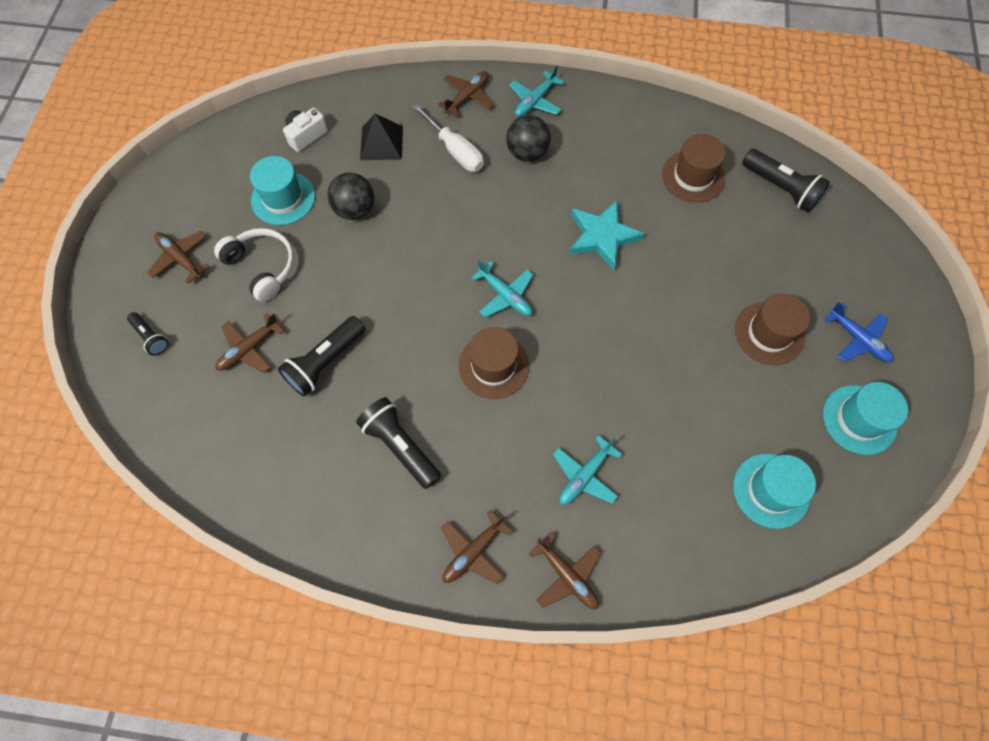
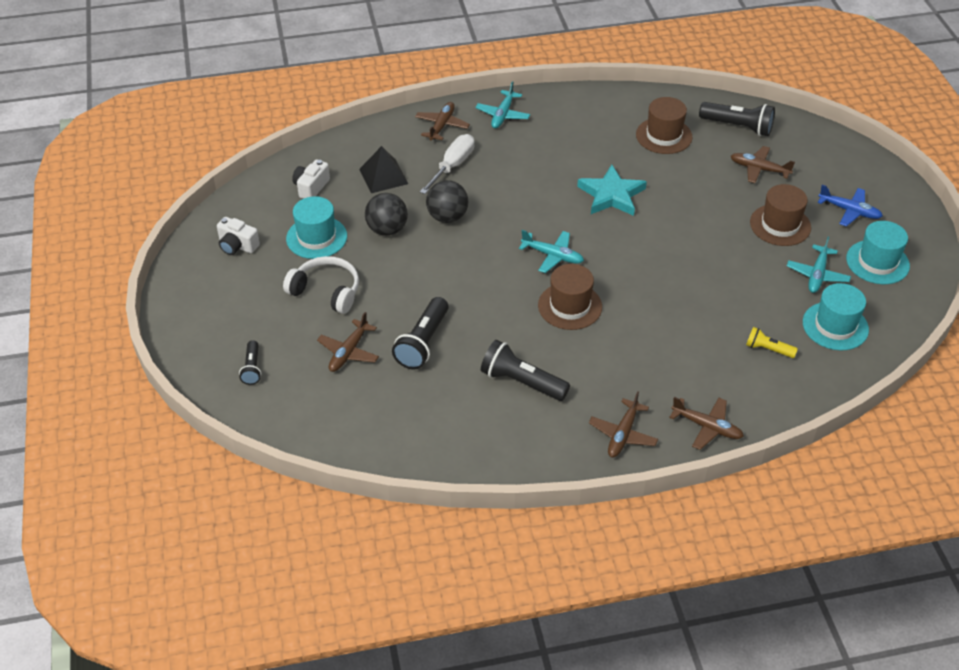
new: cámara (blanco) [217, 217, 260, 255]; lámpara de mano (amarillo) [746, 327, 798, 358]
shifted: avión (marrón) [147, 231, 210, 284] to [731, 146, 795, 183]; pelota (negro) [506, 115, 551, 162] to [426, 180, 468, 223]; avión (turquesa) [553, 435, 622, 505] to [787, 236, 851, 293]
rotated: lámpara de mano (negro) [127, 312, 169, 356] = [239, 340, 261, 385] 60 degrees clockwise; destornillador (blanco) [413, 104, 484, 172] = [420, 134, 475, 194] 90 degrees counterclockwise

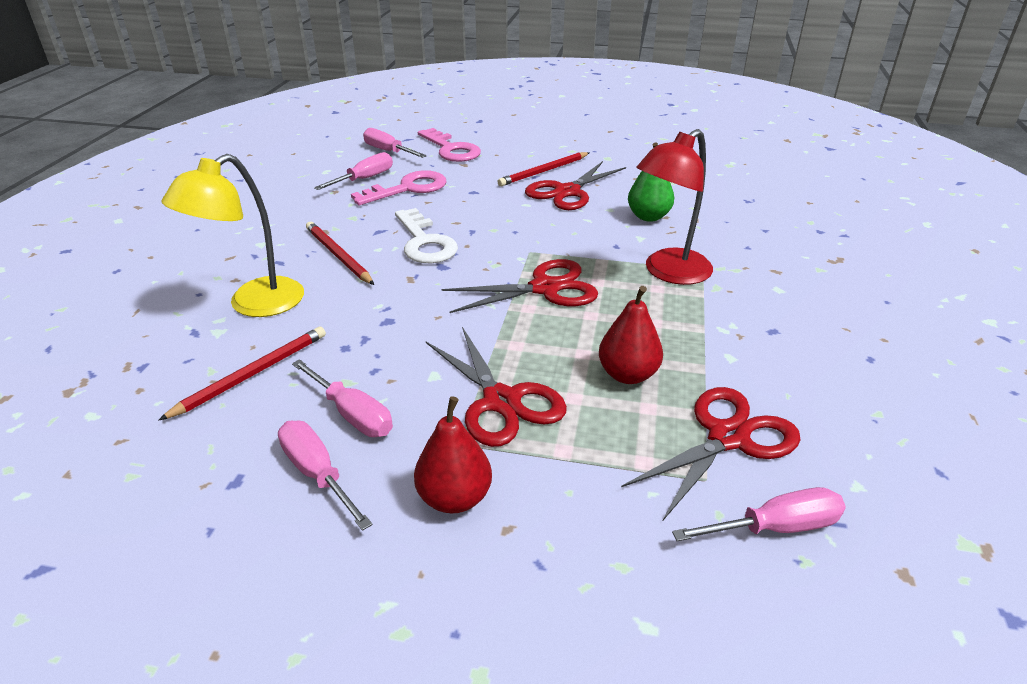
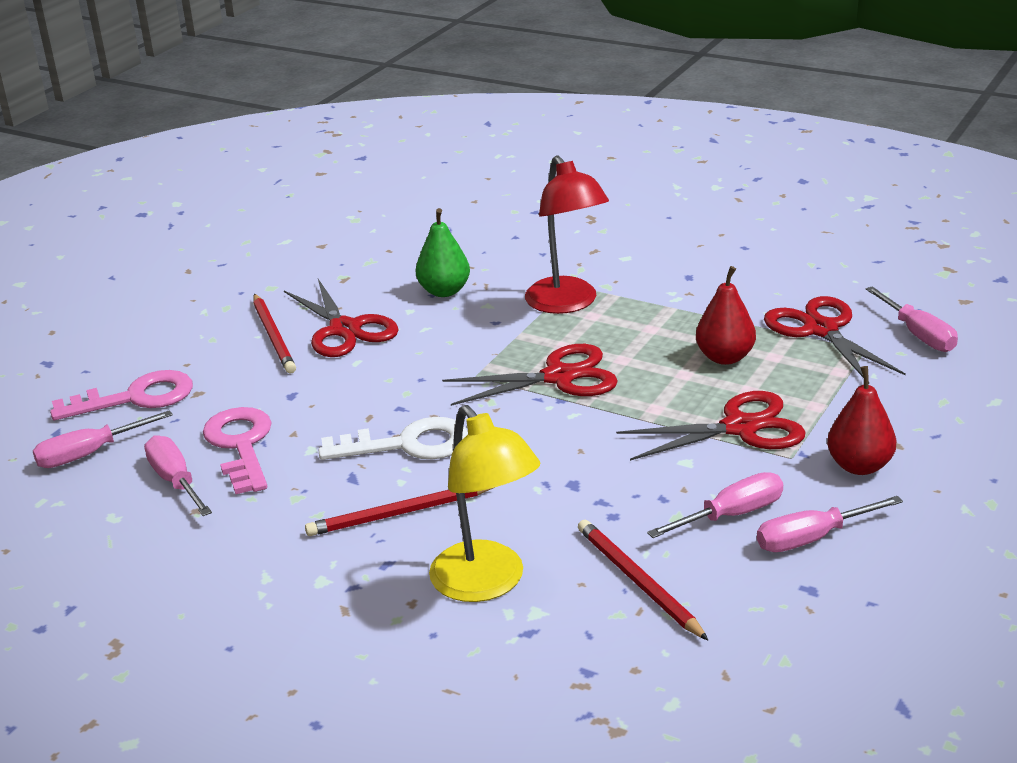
rotated: tijeras (rojo) [442, 259, 598, 313] = [442, 344, 618, 406] 75 degrees clockwise; destornillador (rosa) [672, 487, 846, 541] = [866, 286, 958, 352] 150 degrees clockwise

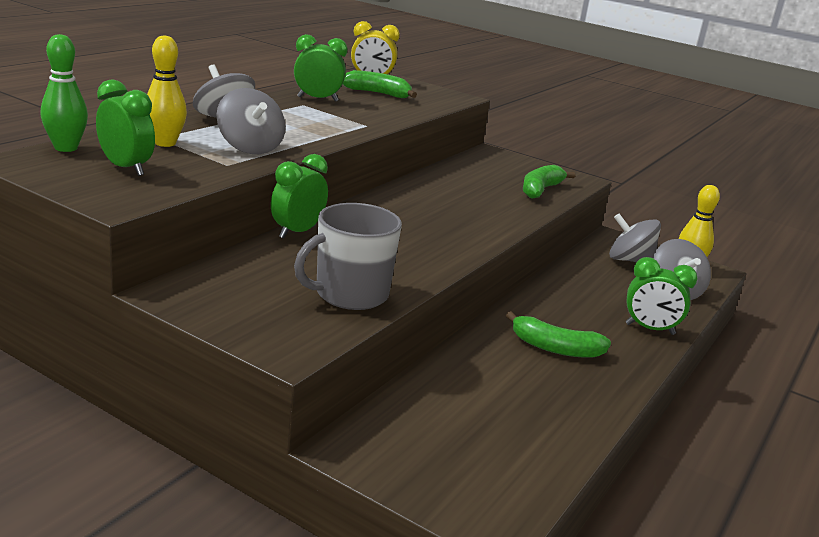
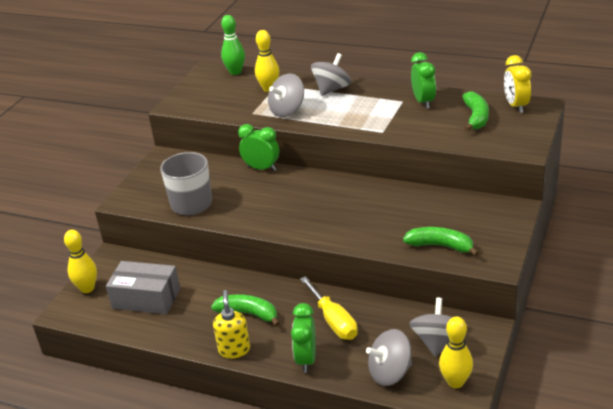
gone: despertador (verde) [96, 79, 155, 176]
new: bolo (amarillo) [64, 230, 97, 293]; caja (gris) [106, 261, 180, 314]; dispensador de jabón (amarillo) [213, 290, 250, 359]; destornillador (amarillo) [300, 276, 358, 340]
rotated: plátano (verde) [506, 311, 611, 358] = [211, 294, 280, 327] 105 degrees clockwise

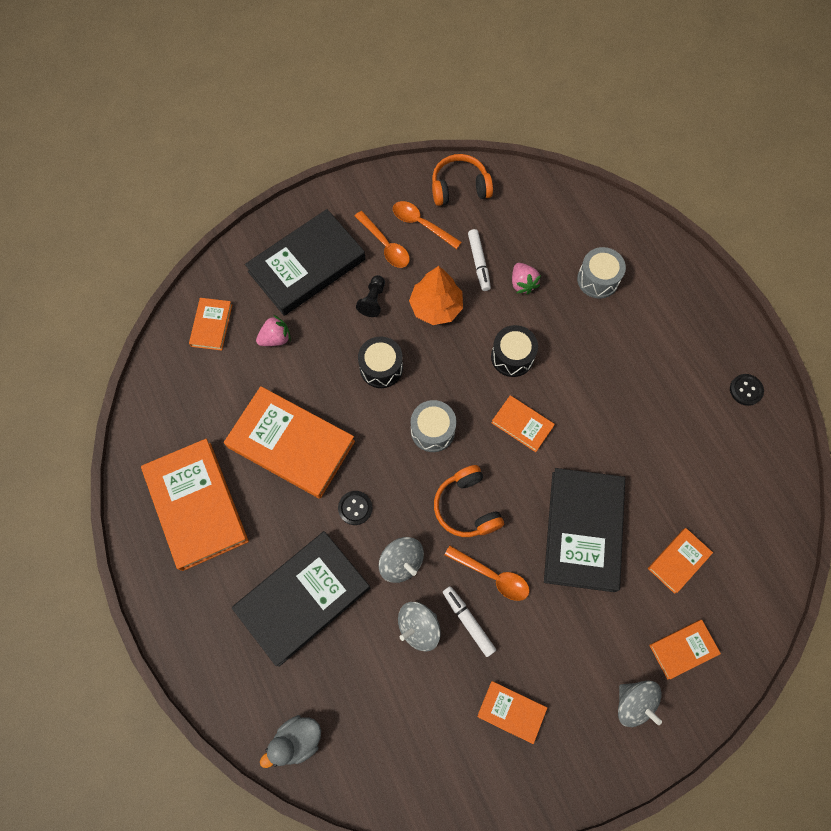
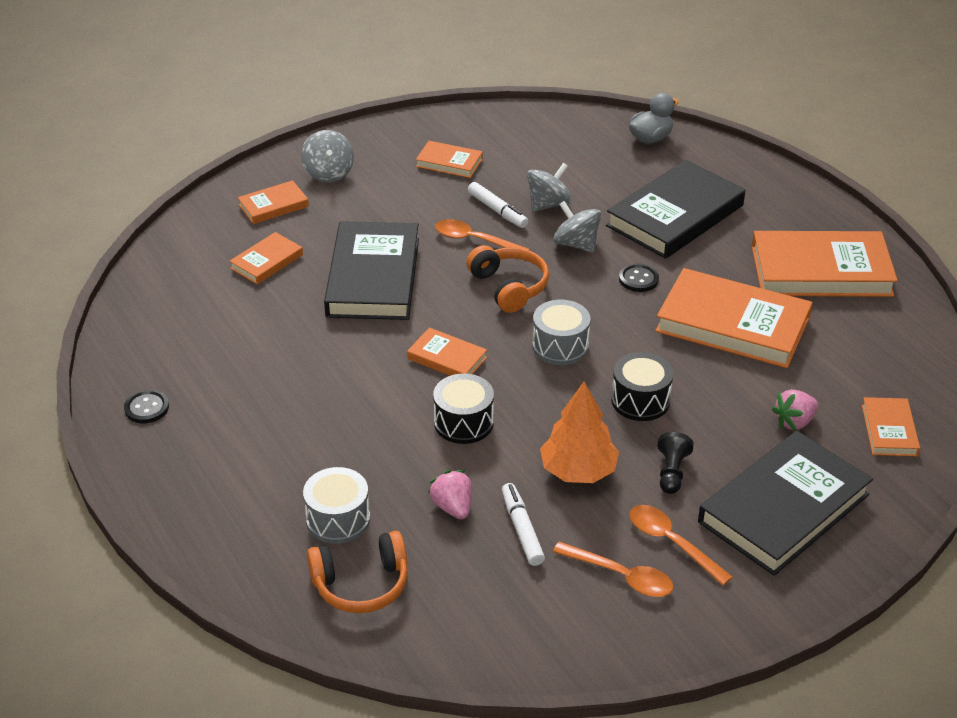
shifted: auriculares (naranja) [432, 154, 493, 206] to [307, 531, 408, 613]
rotated: libro (naranja) [141, 439, 249, 571] = [752, 231, 898, 297] 60 degrees counterclockwise; peonza (gris) [618, 681, 662, 727] = [301, 130, 354, 182] 150 degrees counterclockwise

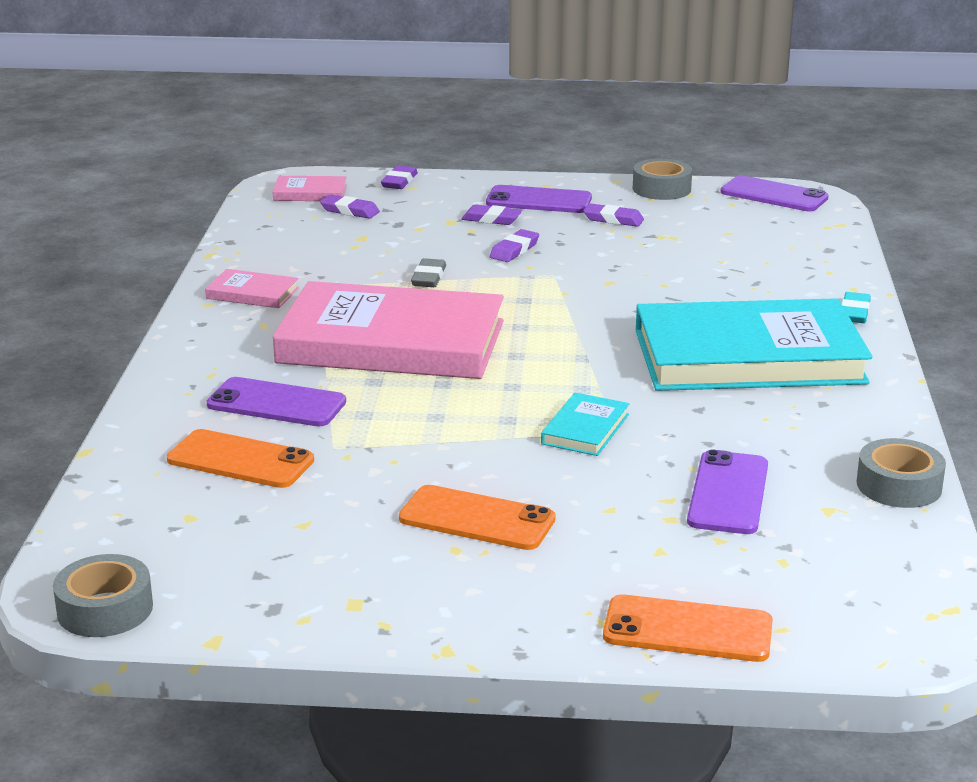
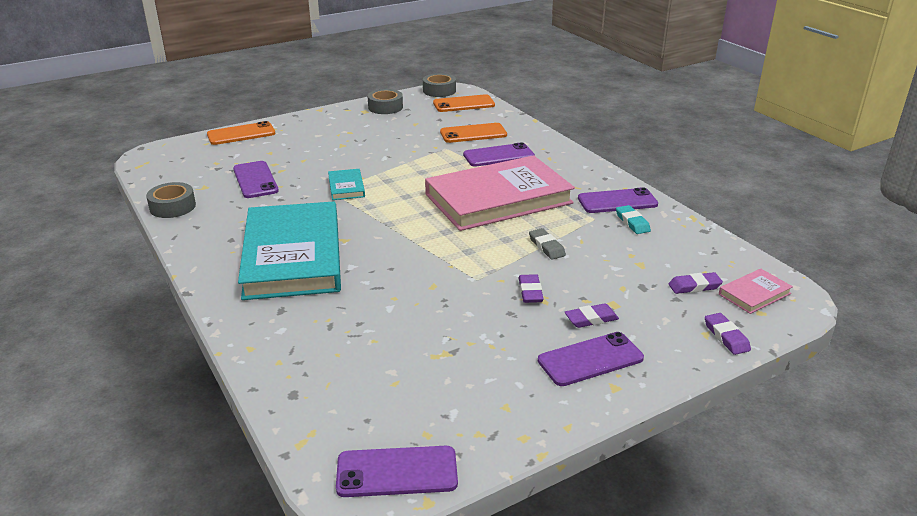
gone: goma de borrar (morado) [583, 203, 644, 227]
shifted: móvil (naranja) [399, 485, 556, 550] to [433, 94, 495, 112]; cinta adhesiva (gris) [633, 159, 692, 200] to [368, 89, 403, 114]; goma de borrar (turquesa) [842, 292, 871, 323] to [616, 205, 651, 234]
swapped: libro (rosa) [205, 269, 299, 308] to móvil (morado) [578, 187, 658, 213]
rotated: libro (turquesa) [636, 298, 872, 391] = [238, 201, 341, 300] 60 degrees counterclockwise

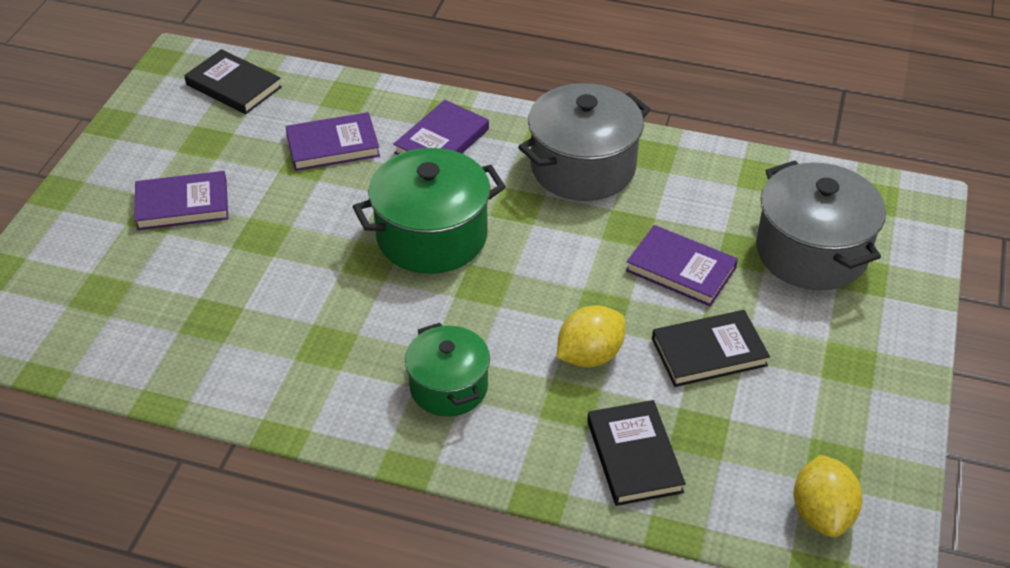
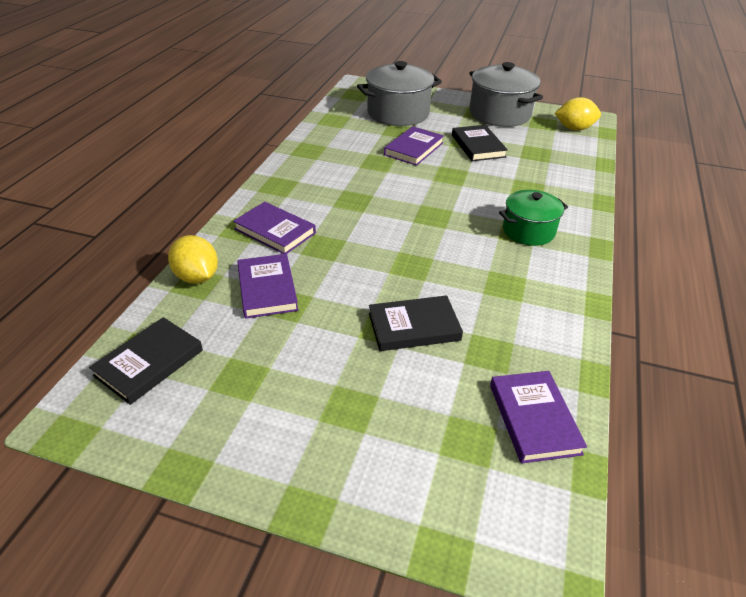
gone: olla (verde) [353, 148, 506, 274]
shifted: libro (morado) [134, 171, 229, 230] to [490, 371, 587, 464]; olla (gris) [518, 83, 651, 201] to [469, 62, 543, 127]; limón (amarillo) [557, 306, 625, 368] to [168, 235, 218, 284]; libro (negro) [587, 400, 686, 506] to [369, 295, 463, 351]

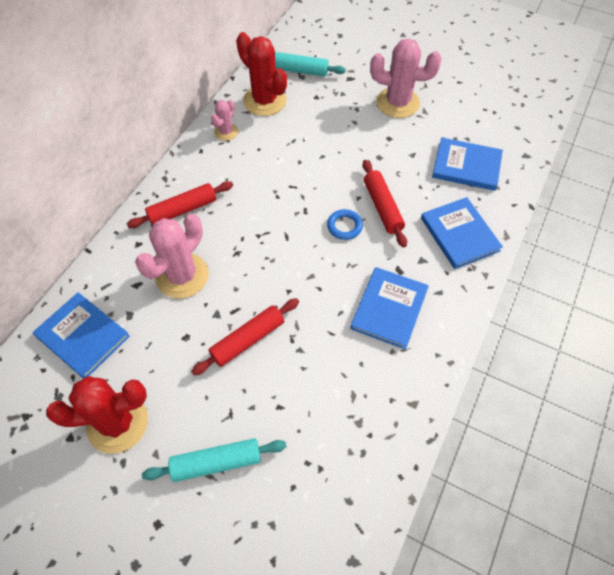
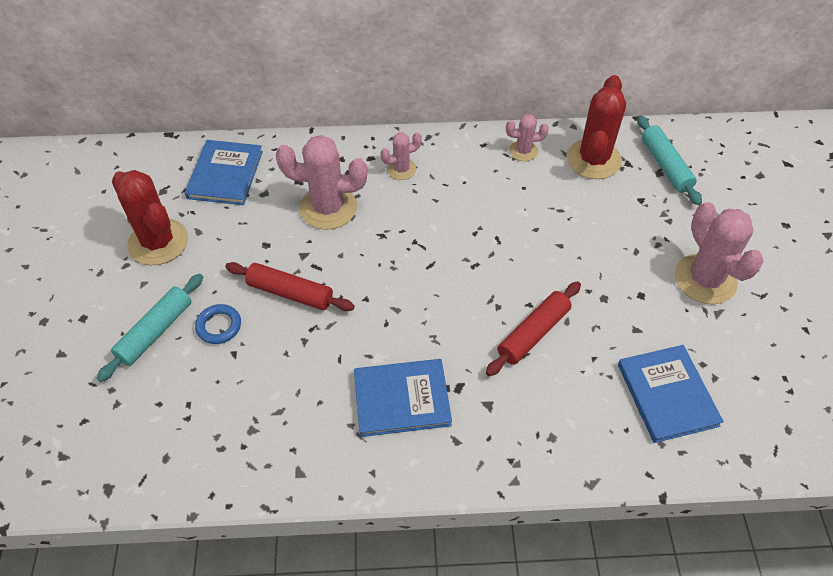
gone: libro (azul) [421, 197, 503, 269]
shifted: anillo (azul) [327, 209, 363, 240] to [195, 304, 241, 344]
swapped: rodillo (rojo) [127, 181, 233, 228] to cactus (rosa) [380, 132, 422, 180]
rotated: rodillo (turquesa) [142, 438, 286, 482] = [96, 274, 203, 382] 75 degrees clockwise

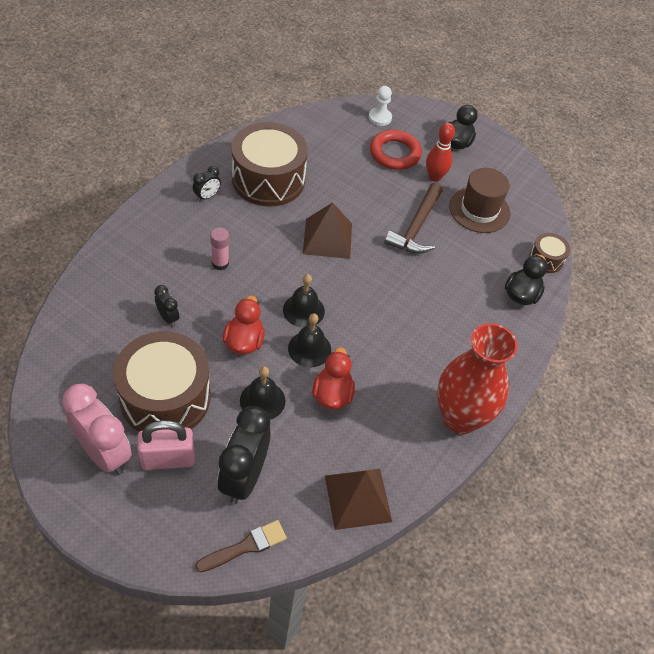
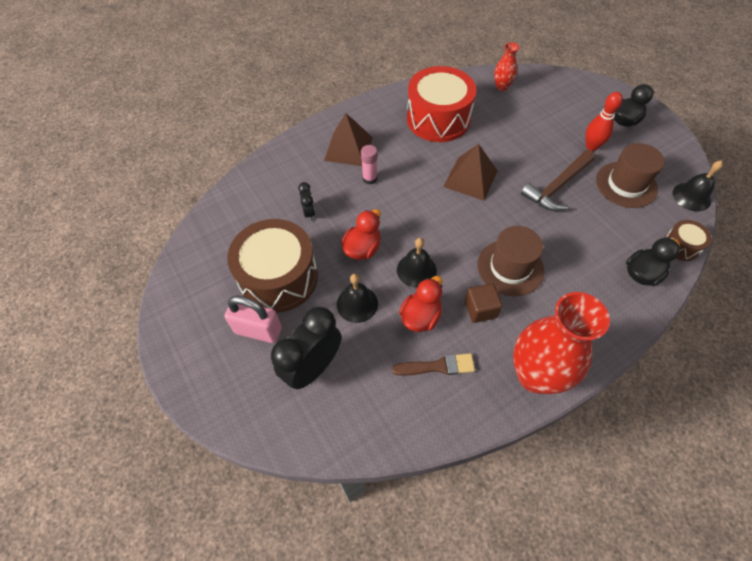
gone: despertador (rosa) [62, 384, 132, 475]; despertador (negro) [193, 166, 221, 202]; peón (blanco) [369, 86, 392, 126]; anillo (rojo) [370, 130, 422, 170]
new: cubo (marrón) [465, 283, 503, 323]; sombrero (marrón) [477, 226, 544, 296]; florero (rojo) [494, 42, 519, 91]
shifted: pincel (marrón) [195, 520, 287, 572] to [392, 353, 475, 376]; campana (negro) [283, 274, 325, 328] to [672, 161, 723, 212]; pirámide (marrón) [325, 469, 392, 530] to [324, 113, 373, 166]
repainted: tambor (marrón) [232, 122, 308, 207] to tambor (rojo) [407, 66, 477, 142]

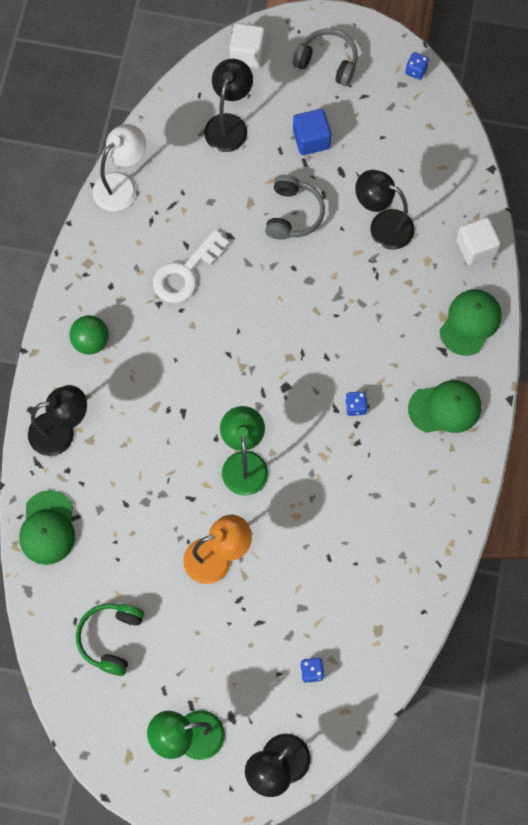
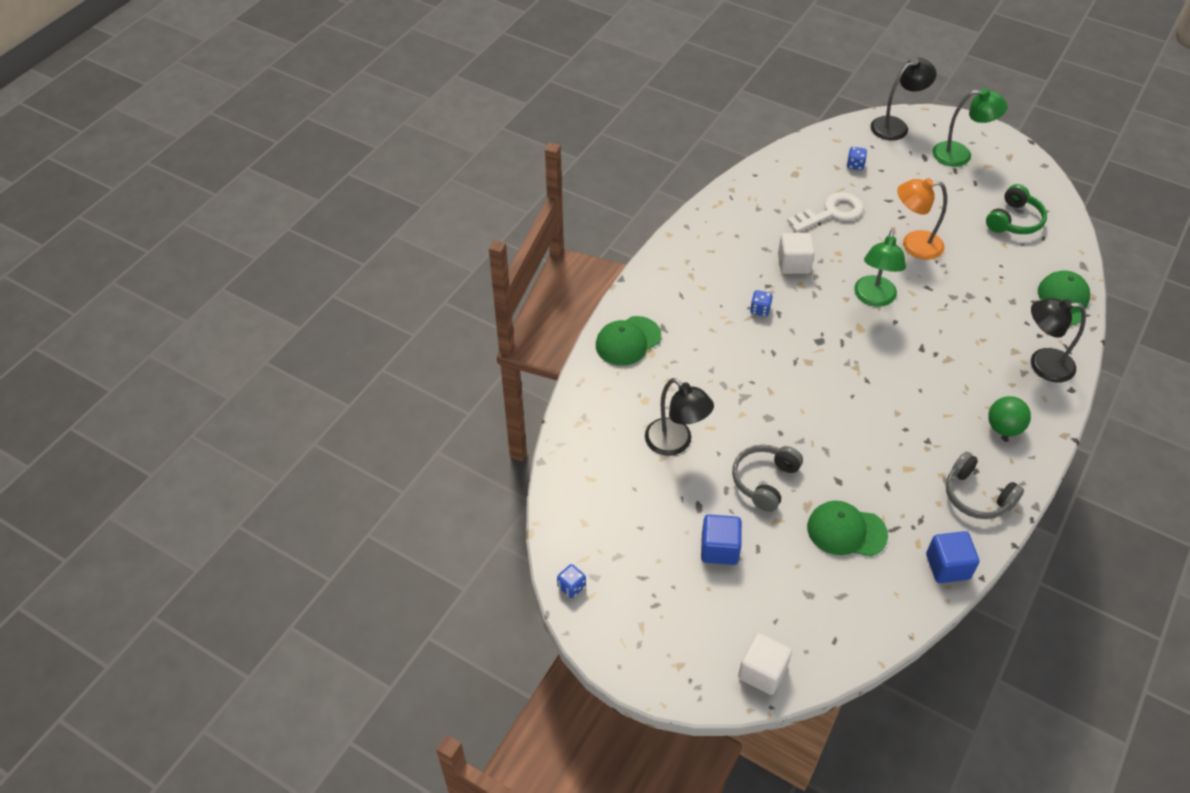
gone: lámpara (negro) [204, 59, 253, 152]
shifted: llave (blanco) [153, 229, 229, 303] to [787, 192, 864, 233]; auriculares (gris) [293, 28, 358, 86] to [946, 452, 1024, 519]; gorra (verde) [408, 380, 481, 433] to [807, 501, 888, 557]; cubo (blanco) [456, 217, 501, 265] to [778, 233, 815, 274]
swapped: lámpara (blanco) [93, 124, 146, 211] to cubo (azul) [926, 531, 979, 583]

